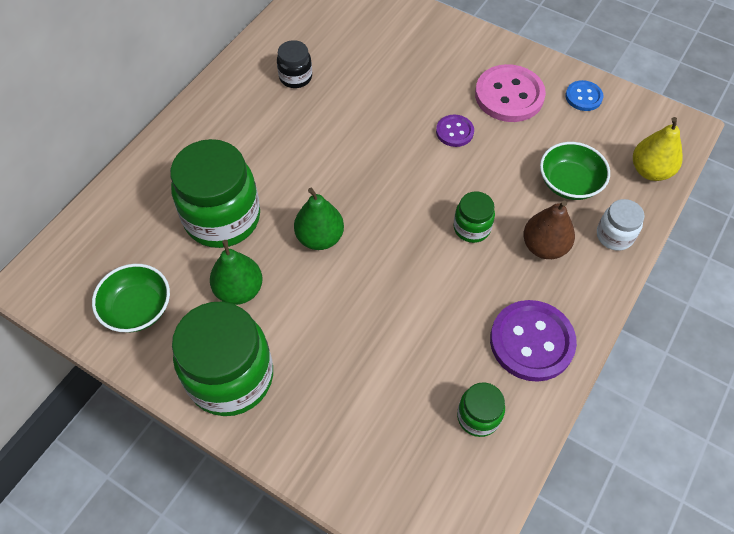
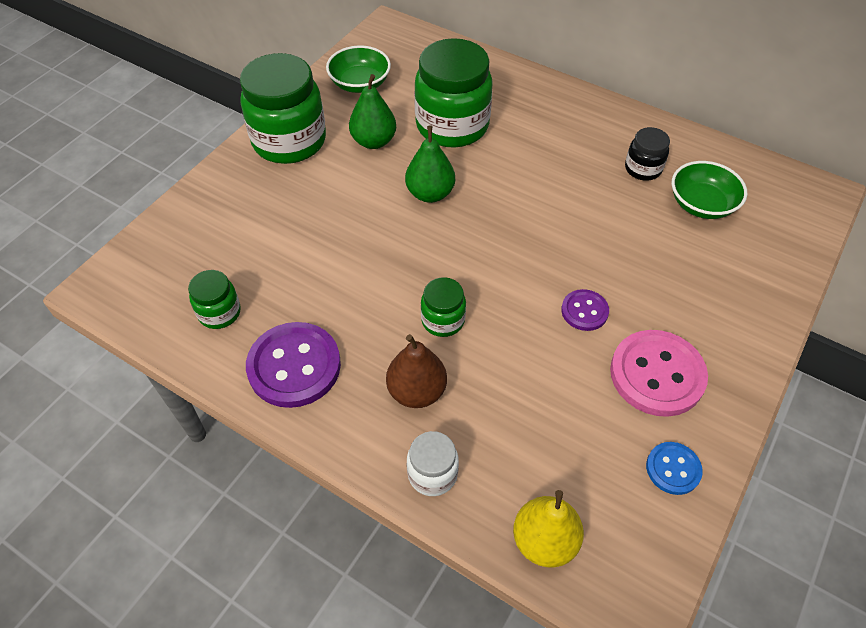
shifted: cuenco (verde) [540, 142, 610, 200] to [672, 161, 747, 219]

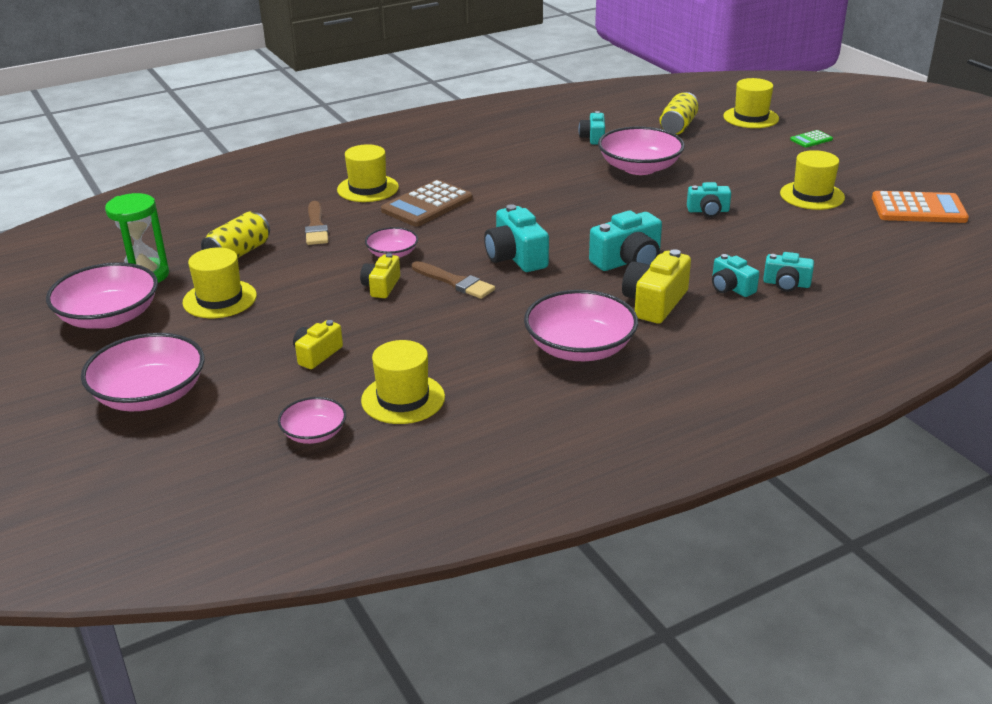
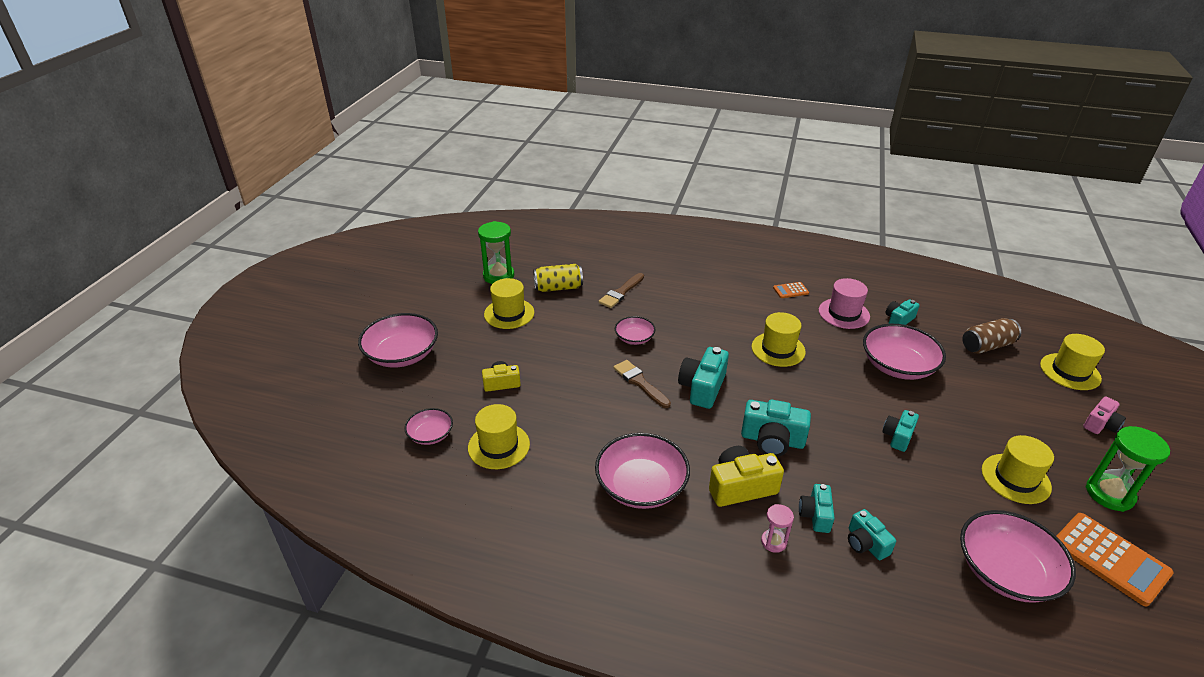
gone: cámara (amarillo) [360, 253, 400, 298]; calculadora (marrón) [381, 180, 473, 227]
new: reloj de arena (rosa) [761, 504, 794, 553]; calculadora (naranja) [773, 282, 809, 298]; sombrero (rosa) [819, 278, 870, 329]; reloj de arena (verde) [1086, 426, 1170, 512]
shifted: cuenco (rosa) [46, 262, 158, 329] to [960, 510, 1076, 603]; sombrero (amarillo) [337, 144, 399, 202] to [752, 312, 806, 367]
swapped: calculadora (verde) [790, 130, 833, 147] to cámara (rosa) [1083, 397, 1126, 434]
repainted: lata (amarillo) [659, 92, 699, 135] to lata (marrón) [962, 318, 1021, 354]
rotated: pincel (marrón) [412, 261, 495, 299] = [613, 360, 671, 408] 150 degrees clockwise; cámara (turquesa) [687, 182, 731, 217] = [882, 410, 919, 452] 75 degrees clockwise

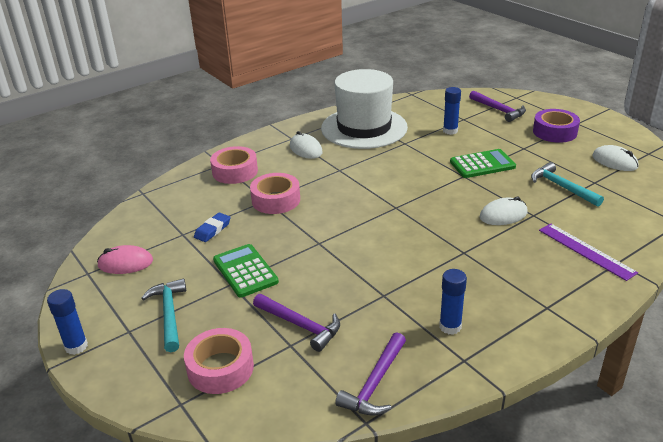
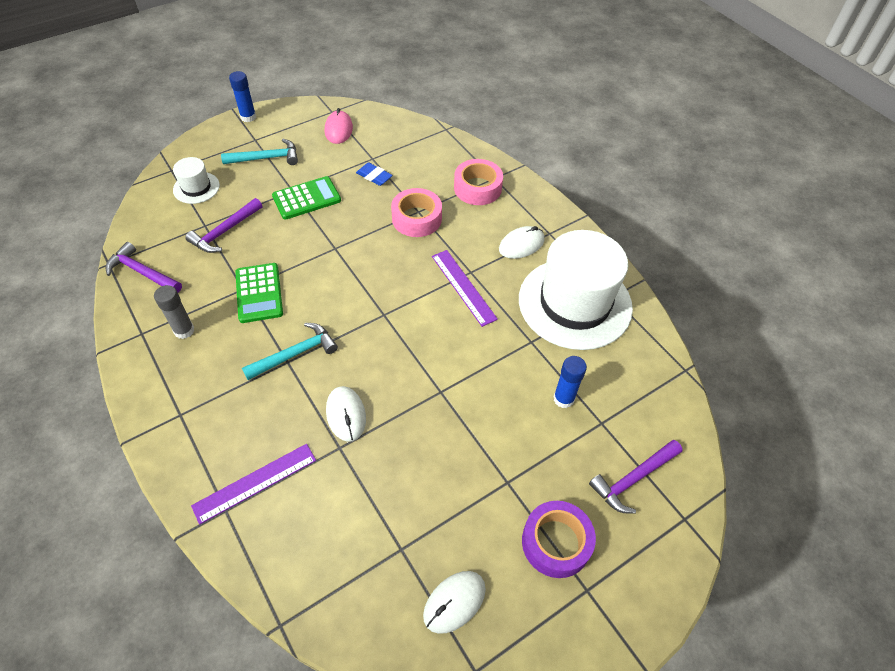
new: regla (morado) [432, 250, 498, 327]
shifted: calculadora (verde) [450, 149, 516, 178] to [235, 263, 283, 323]; martillo (turquesa) [531, 162, 604, 207] to [242, 323, 338, 380]
swapped: cinta adhesiva (rosa) [184, 328, 254, 394] to sombrero (blanco) [173, 157, 220, 204]
repainted: barra de pegamento (azul) [439, 269, 467, 335] to barra de pegamento (gris) [154, 285, 195, 339]

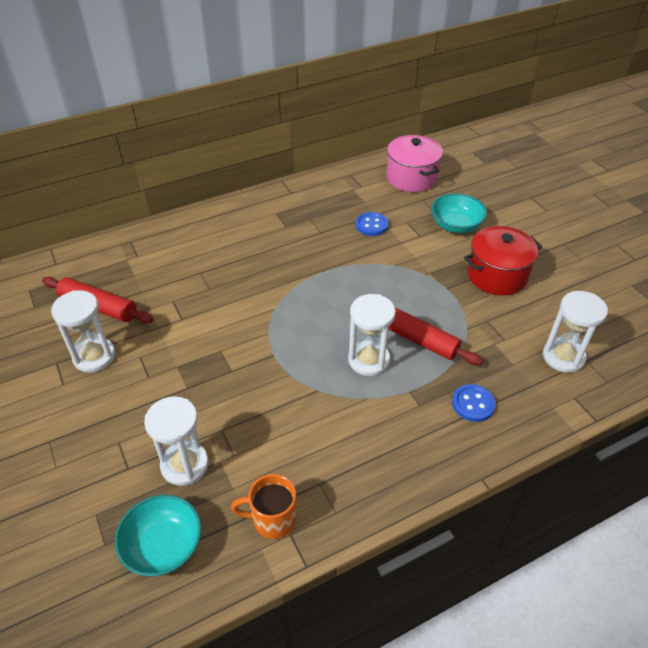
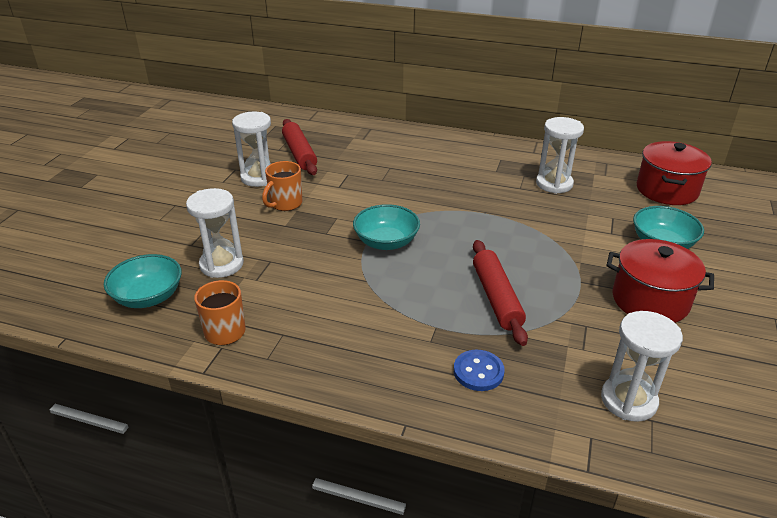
gone: botón (azul) [356, 212, 389, 236]
new: taza (naranja) [262, 161, 302, 211]; cuenco (turquesa) [353, 204, 420, 250]
shifted: reloj de arena (blanco) [348, 294, 396, 376] to [536, 117, 584, 194]
repainted: olla (rosa) [387, 135, 443, 192] to olla (rojo) [637, 141, 712, 205]

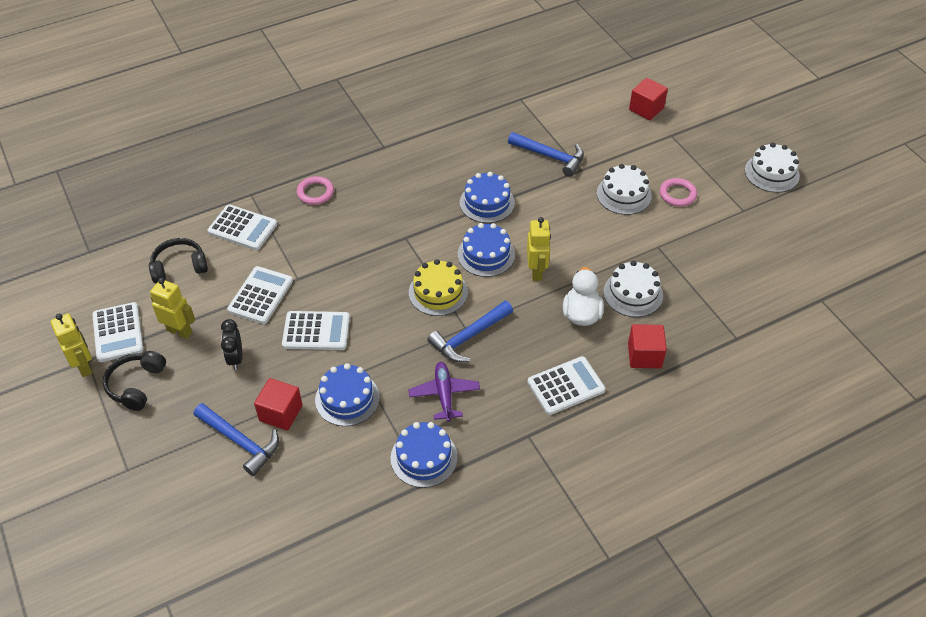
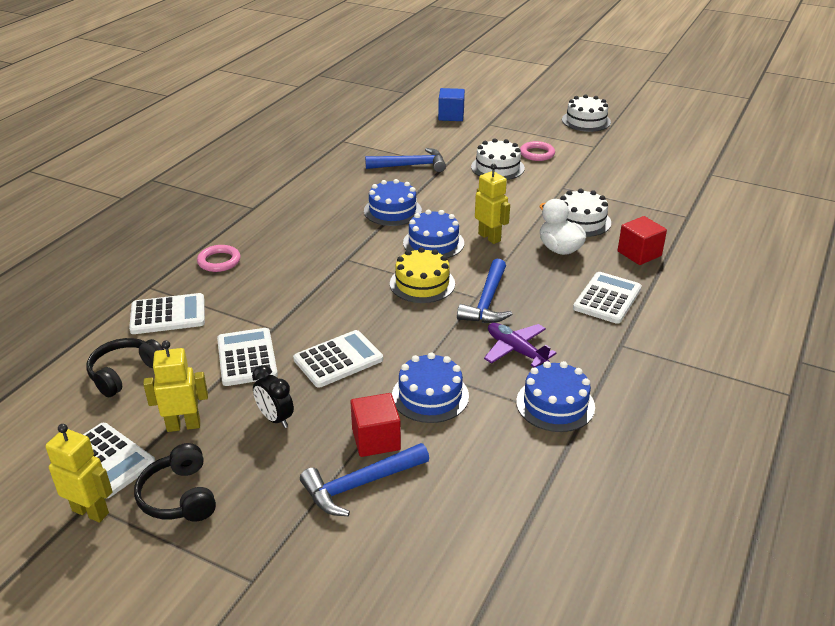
repainted: cubo (rojo) [629, 78, 668, 120] to cubo (azul) [438, 88, 465, 121]
rotated: martillo (azul) [194, 403, 279, 476] = [300, 443, 429, 516] 150 degrees clockwise

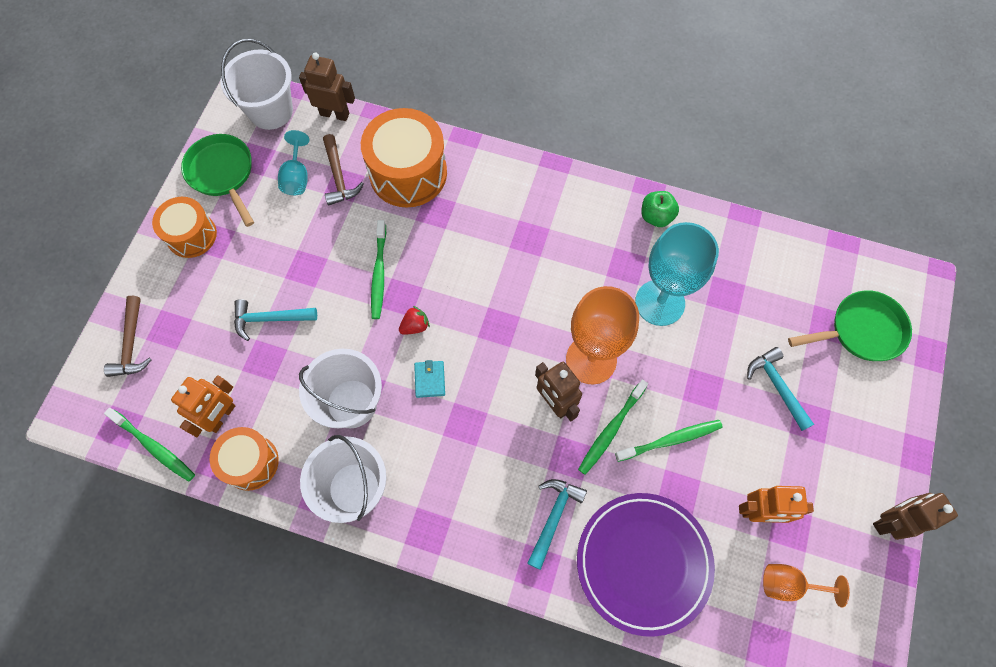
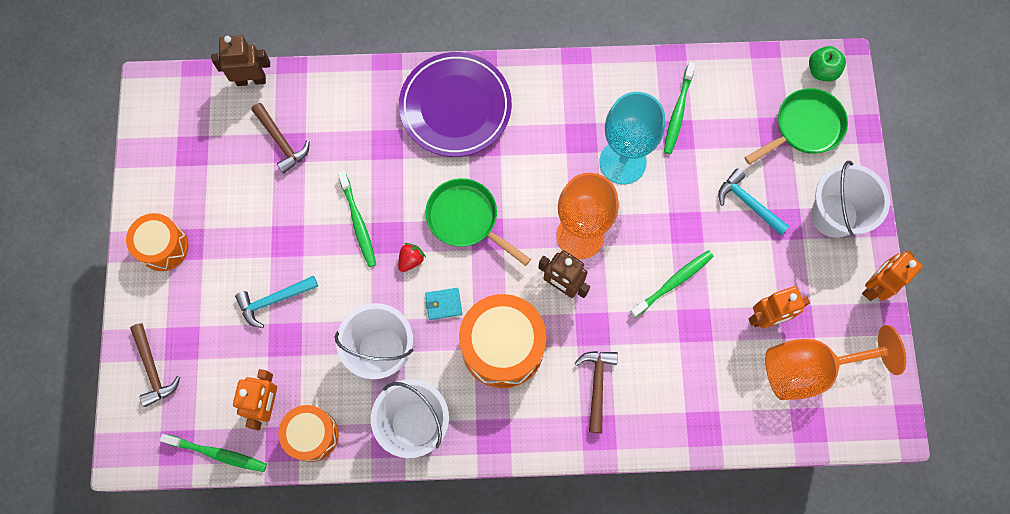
gone: copa (turquesa) [278, 130, 309, 195]
shifted: sartén (verde) [181, 134, 254, 227] to [425, 178, 531, 266]; balde (blanco) [221, 39, 293, 130] to [811, 161, 890, 238]; tambor (naranja) [361, 108, 447, 207] to [459, 294, 547, 388]; plato (morado) [577, 493, 715, 637] to [399, 52, 512, 157]; cepillo de dientes (verde) [578, 379, 648, 475] to [664, 62, 696, 154]; manzana (verde) [641, 191, 679, 227] to [809, 46, 846, 81]
repainted: martillo (turquesa) [527, 479, 587, 570] to martillo (marrón) [575, 351, 618, 433]; robot (marrón) [873, 493, 958, 540] to robot (naranja) [862, 250, 923, 301]
rotated: cartera (turquesa) [414, 360, 445, 398] = [425, 288, 462, 320] 75 degrees counterclockwise
scaled: copa (naranja) [763, 564, 850, 607] = [765, 325, 906, 400] x1.89

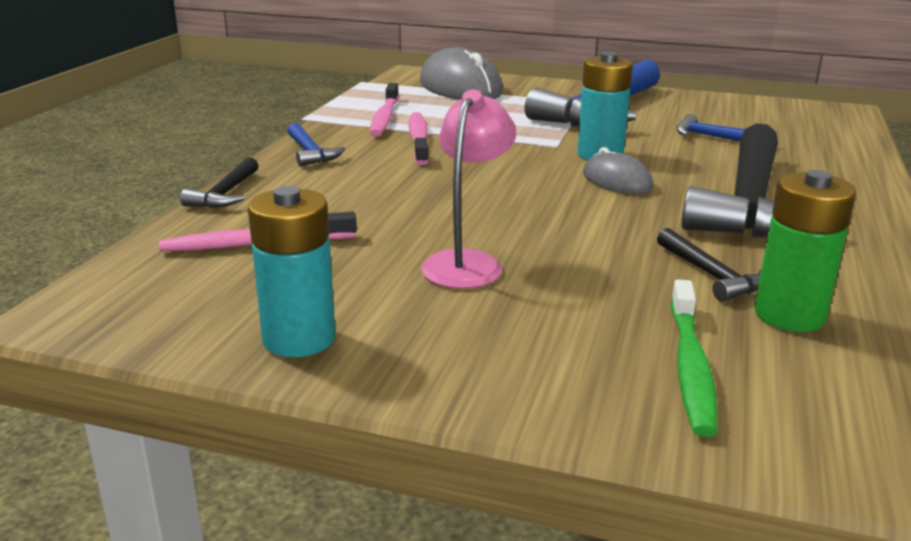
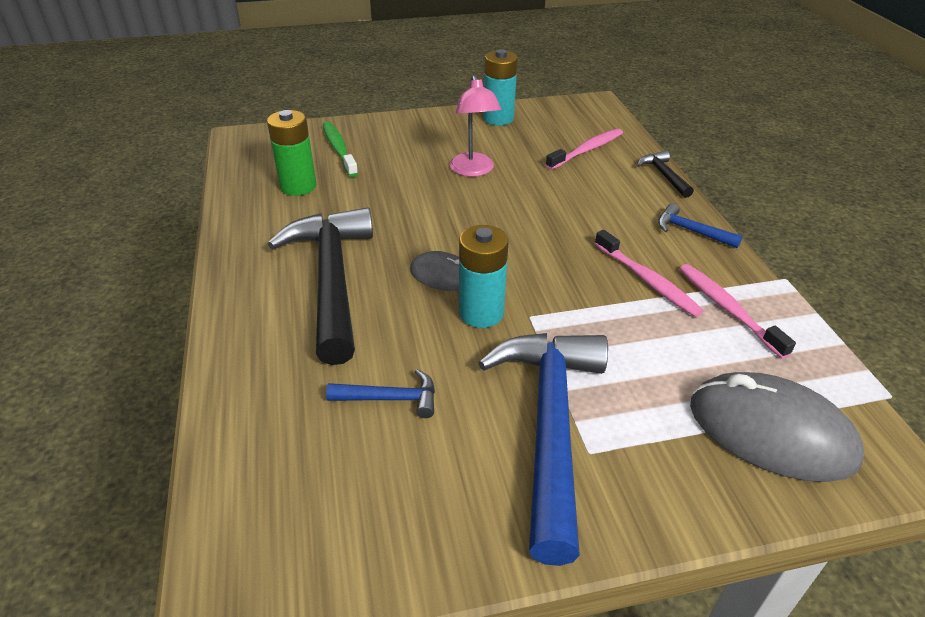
gone: martillo (negro) [657, 228, 761, 302]

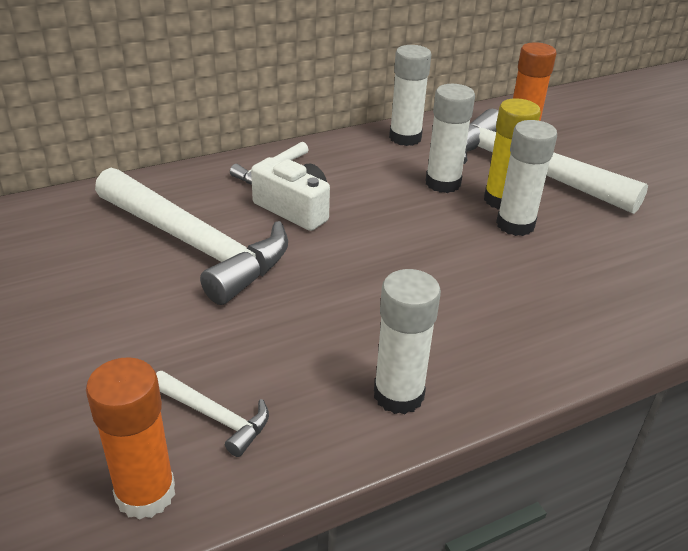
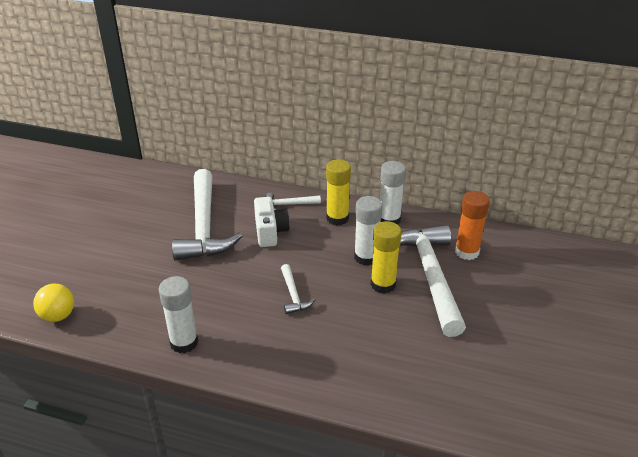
gone: barra de pegamento (blanco) [496, 120, 557, 236]
new: barra de pegamento (amarillo) [326, 159, 351, 226]
shifted: martillo (blanco) [156, 371, 269, 457] to [281, 264, 315, 314]
swapped: barra de pegamento (naranja) [86, 357, 175, 520] to pelota (amarillo) [33, 284, 74, 322]

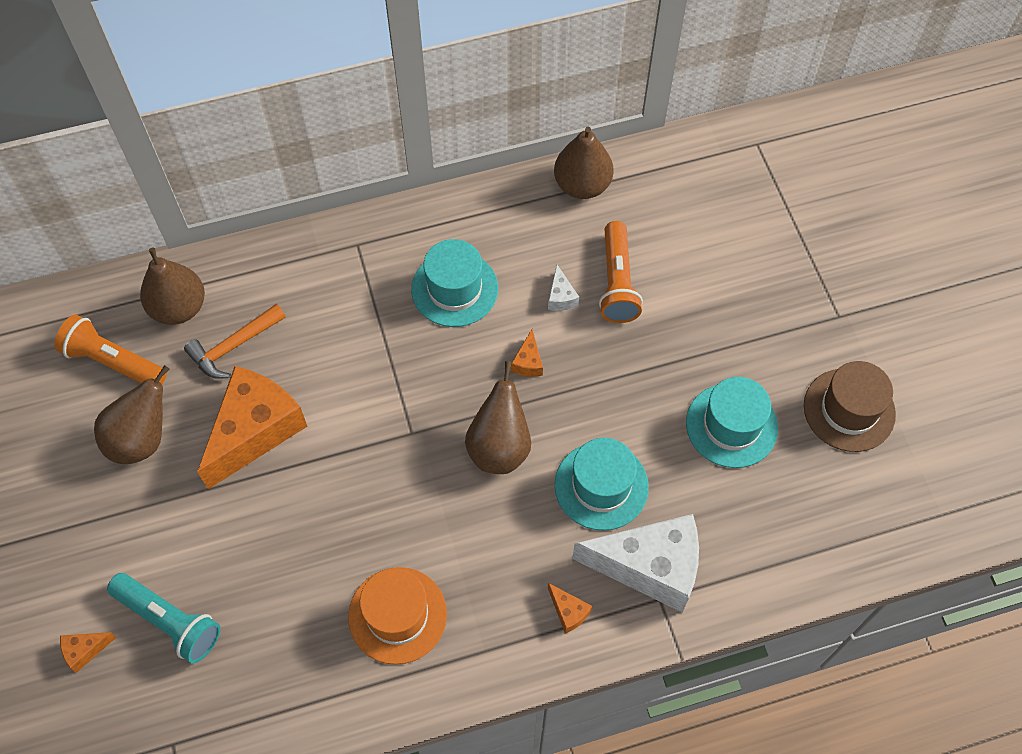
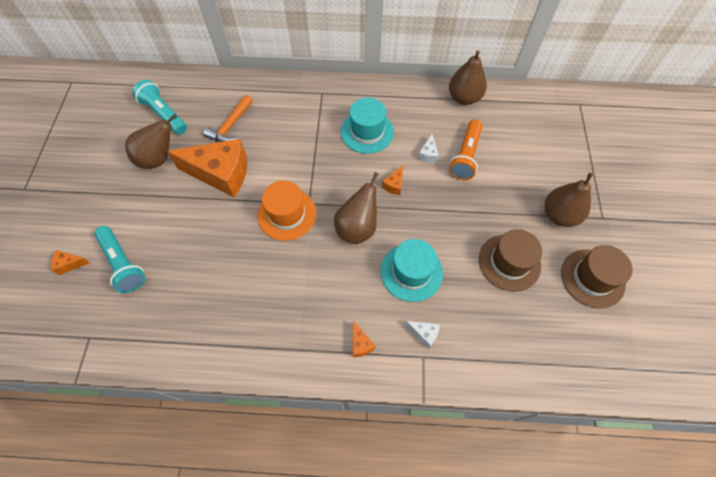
shifted: pera (marrón) [140, 248, 205, 325] to [545, 173, 593, 227]; sombrero (naranja) [348, 567, 447, 665] to [257, 181, 316, 241]
repainted: lámpara de mano (naranja) [54, 315, 167, 384] to lámpara de mano (turquesa) [132, 80, 187, 135]; sombrero (turquesa) [686, 377, 778, 468] to sombrero (marrón) [479, 229, 542, 292]
rotated: martillo (naranja) [184, 304, 286, 379] = [203, 95, 253, 142] 45 degrees counterclockwise; queso (naranja) [197, 366, 308, 489] = [167, 139, 247, 197] 45 degrees clockwise
scaled: queso (blanco) [572, 514, 699, 612] = [405, 321, 440, 349] x0.40

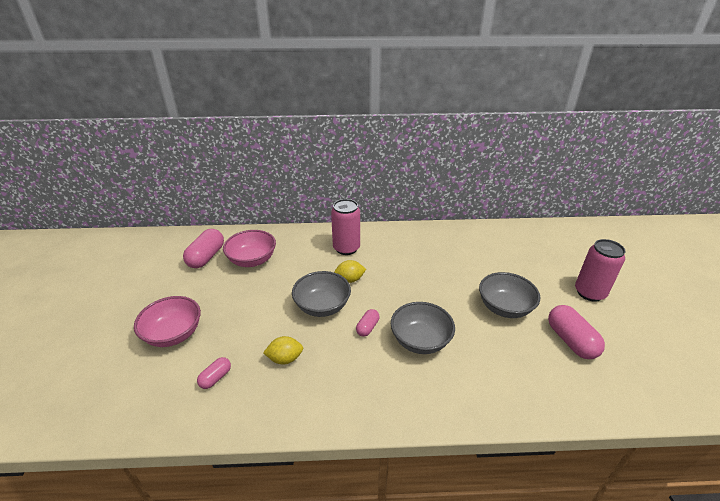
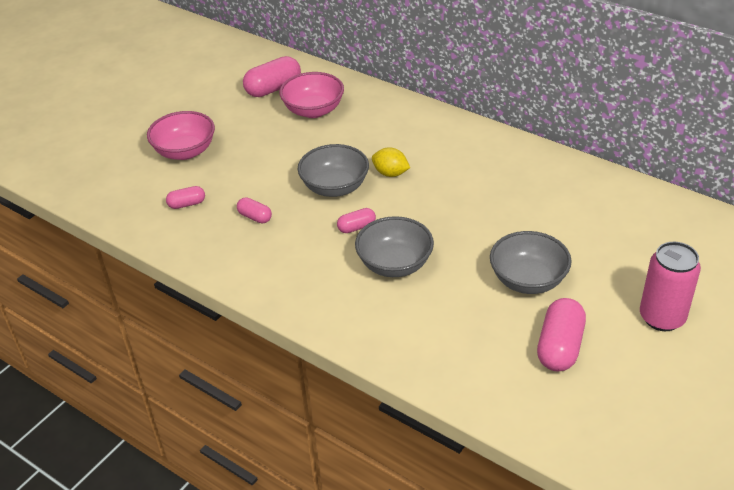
gone: lata (rosa) [331, 199, 360, 255]
swapped: limón (amarillo) [263, 336, 303, 365] to cápsula (rosa) [237, 197, 272, 223]

